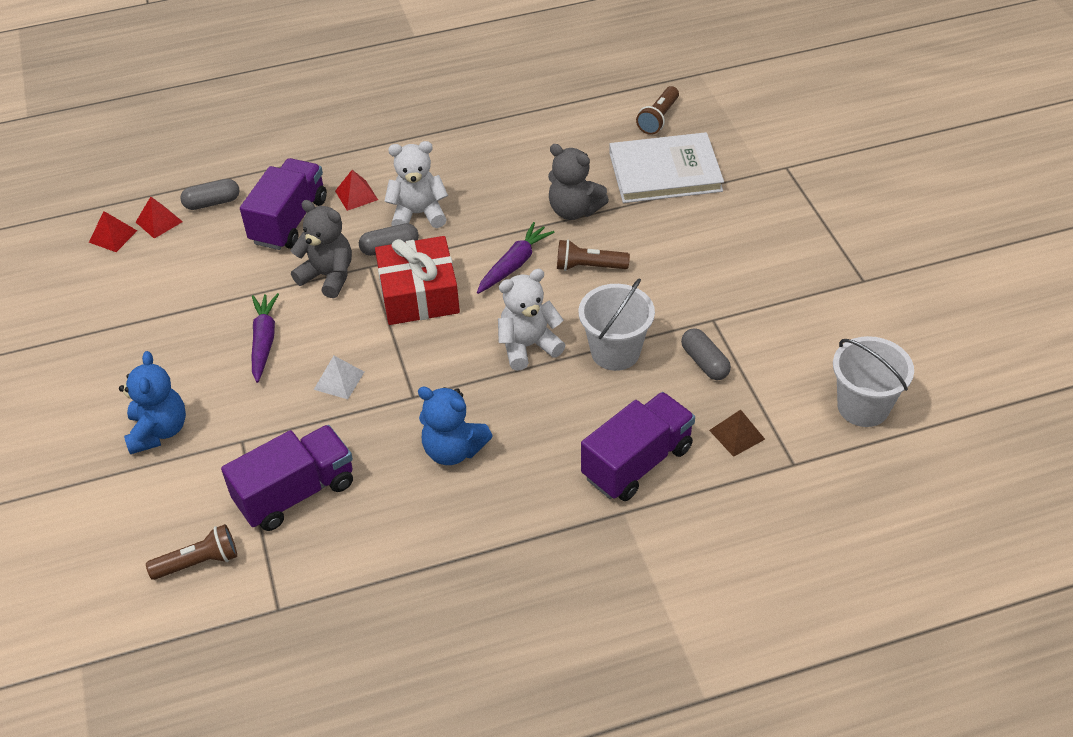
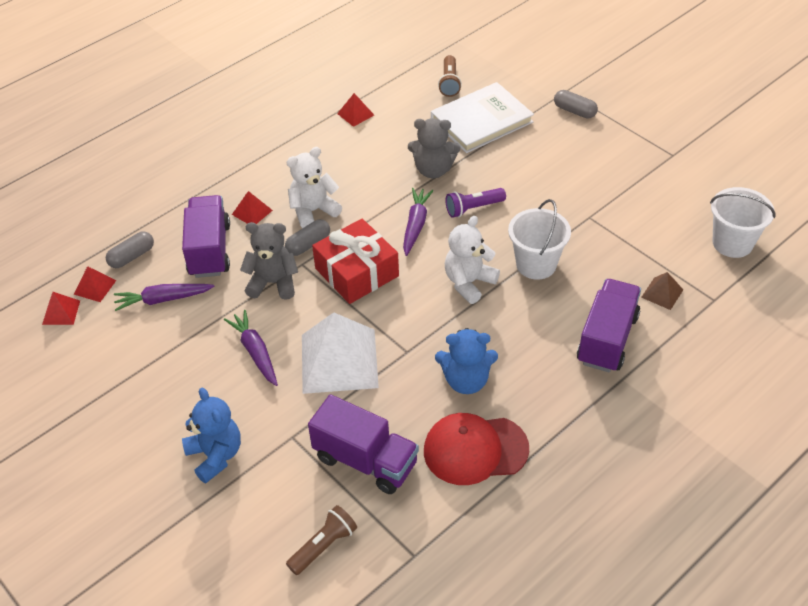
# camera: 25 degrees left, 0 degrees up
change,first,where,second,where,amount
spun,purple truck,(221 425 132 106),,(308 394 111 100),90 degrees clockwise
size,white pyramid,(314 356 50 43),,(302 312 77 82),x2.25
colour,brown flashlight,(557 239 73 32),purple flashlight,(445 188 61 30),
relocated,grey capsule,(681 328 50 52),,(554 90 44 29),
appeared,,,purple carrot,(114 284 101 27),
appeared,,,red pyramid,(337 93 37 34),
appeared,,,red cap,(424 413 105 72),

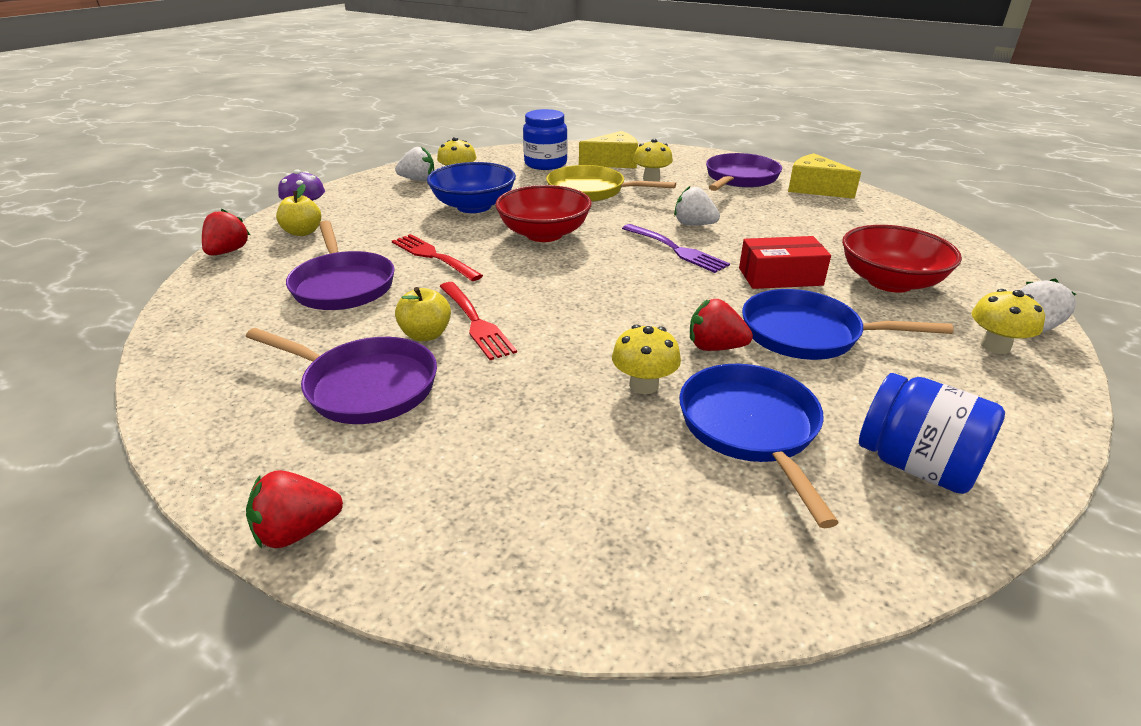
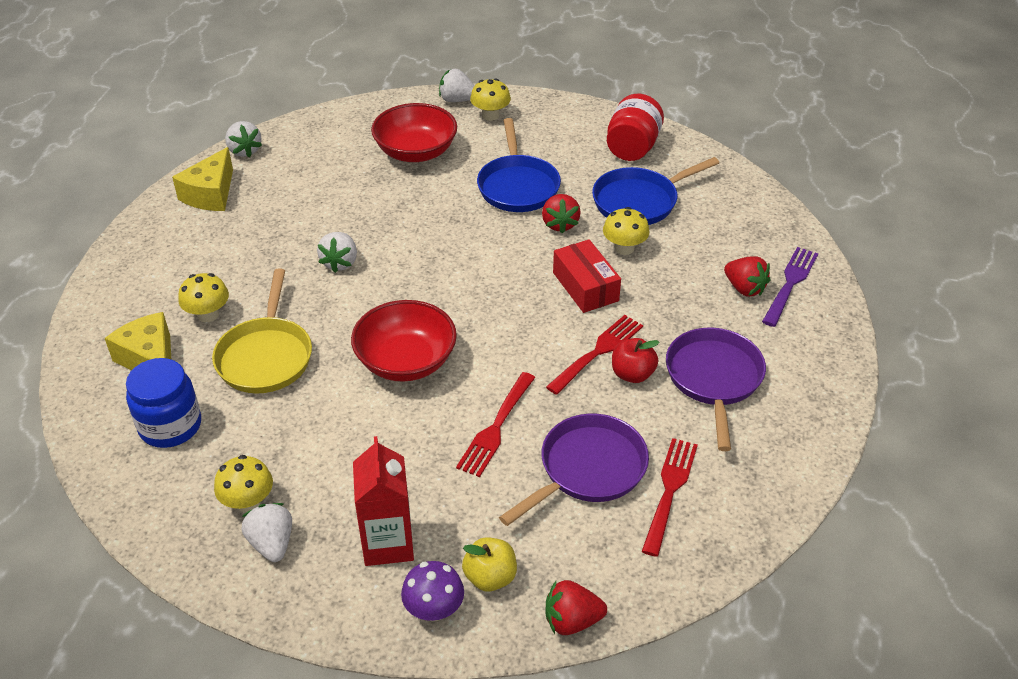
# camera: 110 degrees left, 10 degrees up
change,first,where,second,where,amount
relocated,red strawberry,(246 470 97 78),,(724 256 46 41),
colour,yellow apple,(395 287 56 54),red apple,(612 338 47 45),
missing,blue bowl,(427 162 89 51),,,
relocated,purple fork,(622 224 108 49),,(762 247 56 80),
missing,purple pan,(706 153 76 38),,,
relocated,red box,(739 236 92 53),,(553 239 68 74),
colour,blue jar,(859 373 146 121),red jar,(607 94 57 67),
appeared,,,white strawberry,(225 121 37 37),
appeared,,,red carton,(353 436 61 130),
appeared,,,red fork,(642 438 56 119),

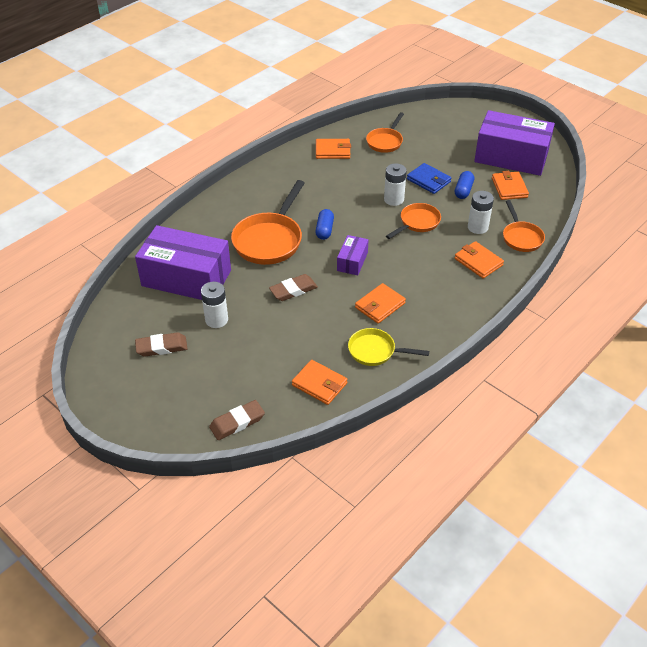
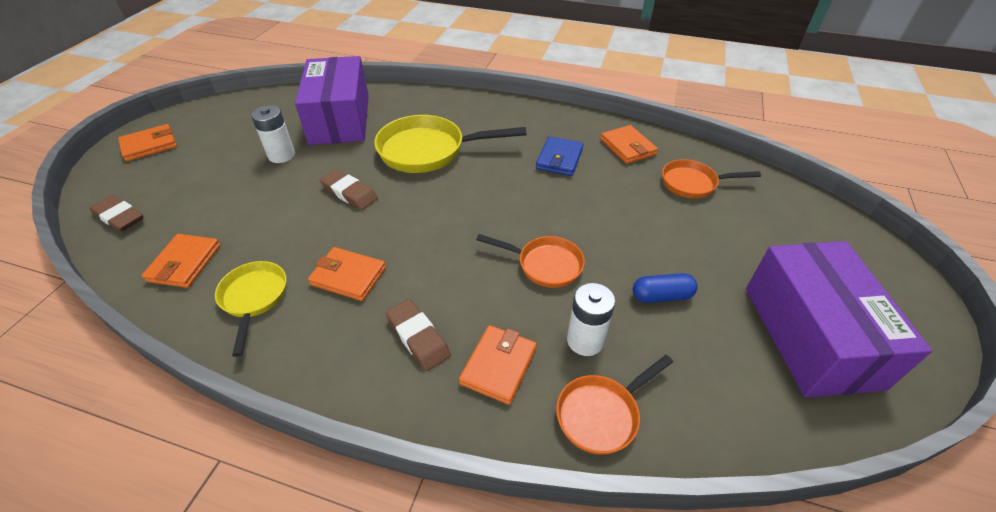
# camera: 65 degrees right, 0 degrees up
change,first,where,second,where,amount
relocated,brown eraser,(135 332 52 25),,(386 299 65 72),
colour,orange pan,(231 180 74 85),yellow pan,(374 115 152 58),
missing,blue capsule,(315 209 19 31),,,
missing,purple box,(337 235 31 40),,,
missing,white battery,(384 163 23 43),,,
relocated,blue wallet,(407 163 44 31),,(536 136 48 40),
relocated,orange wallet,(492 171 37 29),,(118 124 59 37),

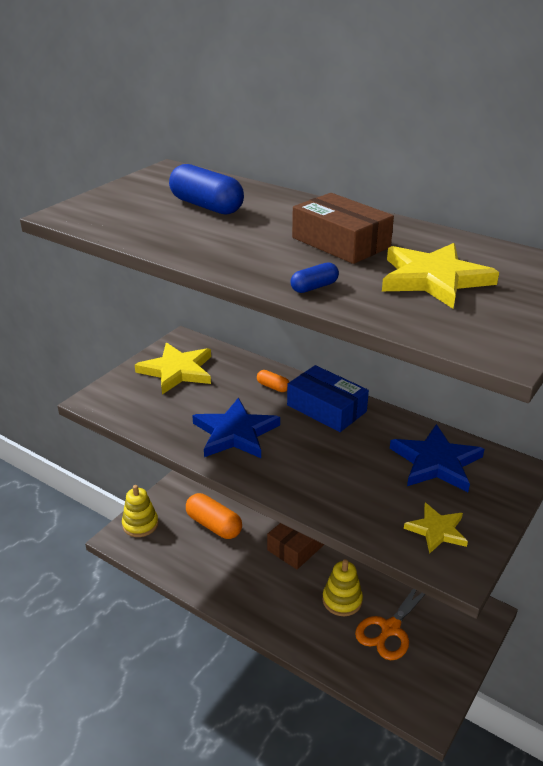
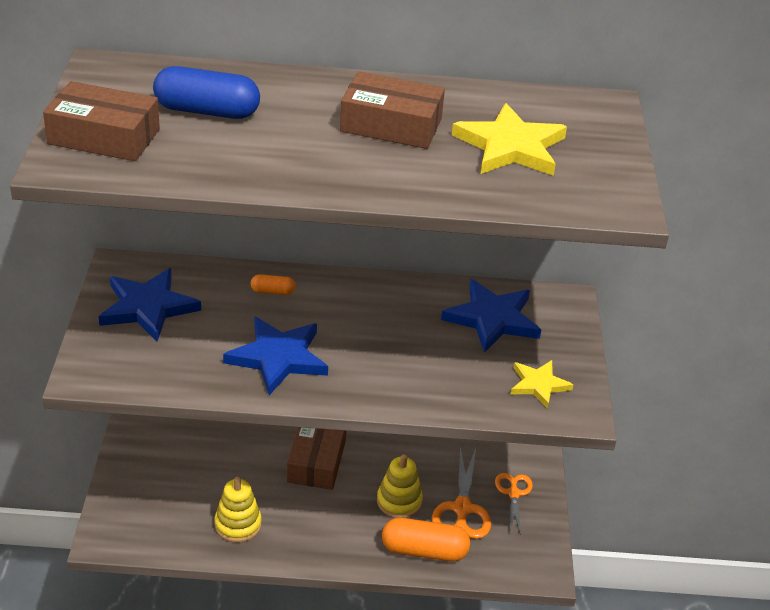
# camera: 35 degrees left, 5 degrees up
change,first,where,second,where,amount
relocated,yellow stacking toy,(122 485 36 52),,(214 477 48 66),
colour,yellow star,(135 343 76 51),blue star,(98 268 103 73),
relocated,orange capsule,(186 493 56 46),,(382 518 88 43),
missing,blue box,(287 365 82 67),,,
missing,blue capsule,(290 262 49 31),,,
appeared,,,brown box,(43 81 117 80),
appeared,,,orange scissors,(495 473 38 62),

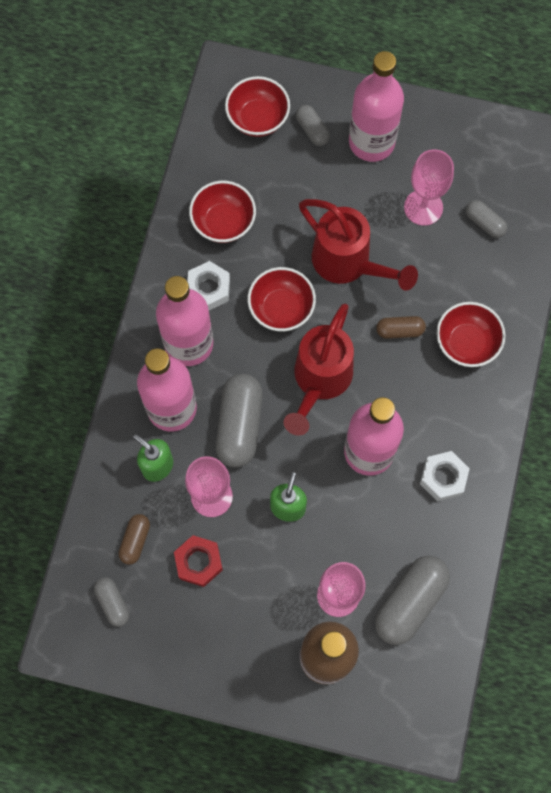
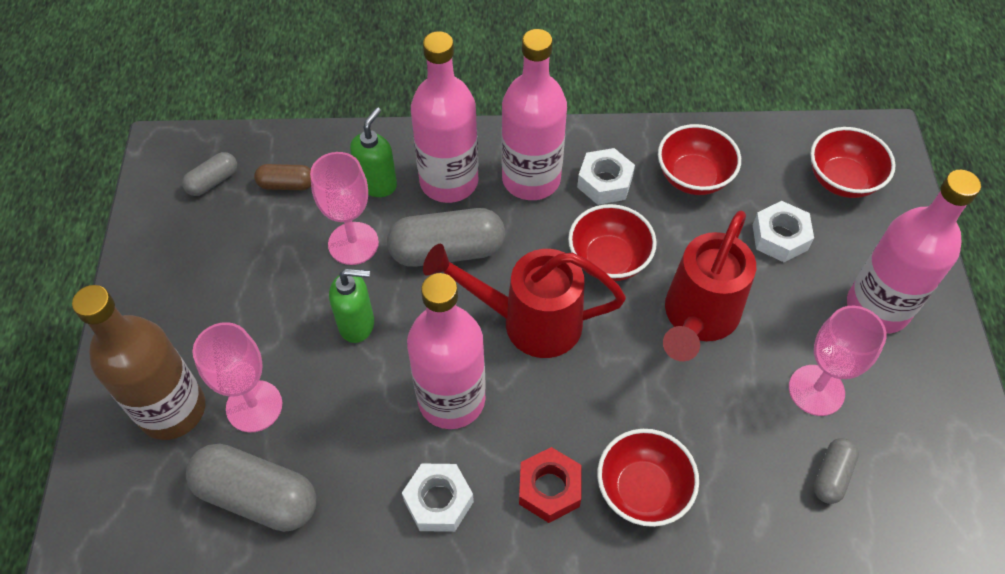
# camera: 75 degrees right, 15 degrees down
change,first,where,second,where,amount
relocated,red nut,(174 535 49 52),,(519 447 63 76),
missing,grey capsule,(296 105 34 41),,,
missing,brown capsule,(376 316 50 23),,,
appeared,,,white nut,(753 201 61 61),

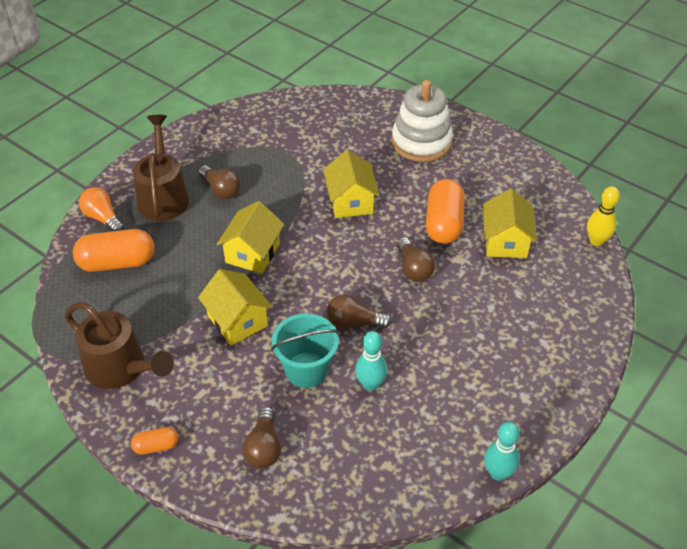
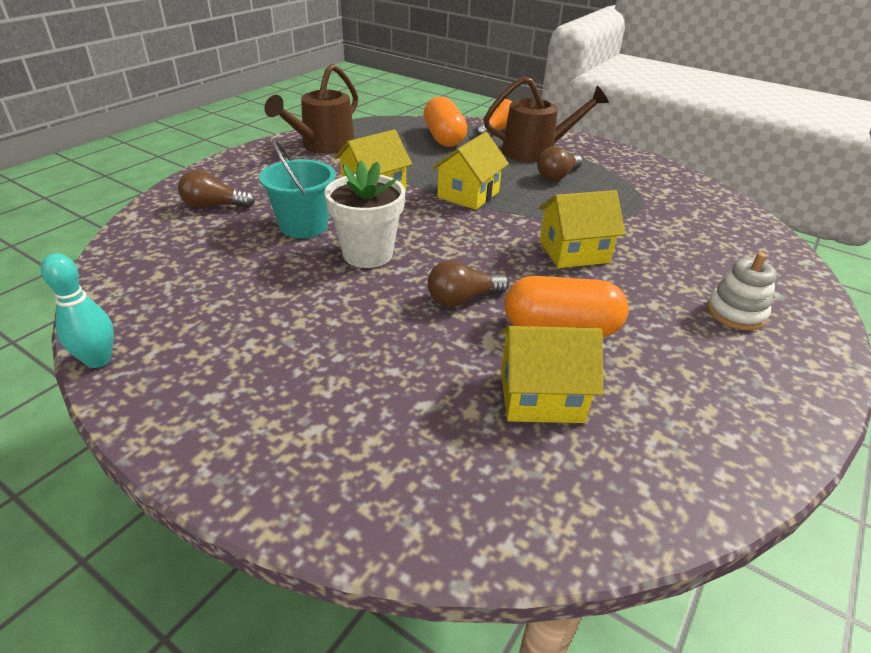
# camera: 85 degrees right, 10 degrees down
change,first,where,second,where,amount
missing,orange capsule,(131 427 47 28),,,
spun,yellow house,(217 201 67 73),,(432 132 77 78),75 degrees counterclockwise
exchanged,brown light bulb,(327 294 65 35),white flower pot,(325 161 80 107),
missing,turquoise bowling pin,(355 331 32 60),,,
size,white stacking toy,(392 80 61 82),,(707 252 70 78),x0.58
missing,yellow bowling pin,(587 186 33 60),,,

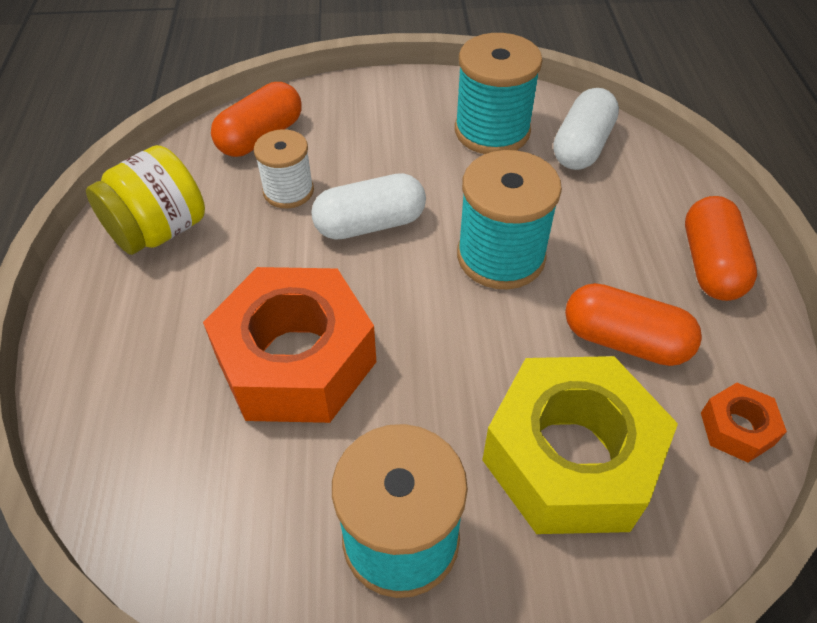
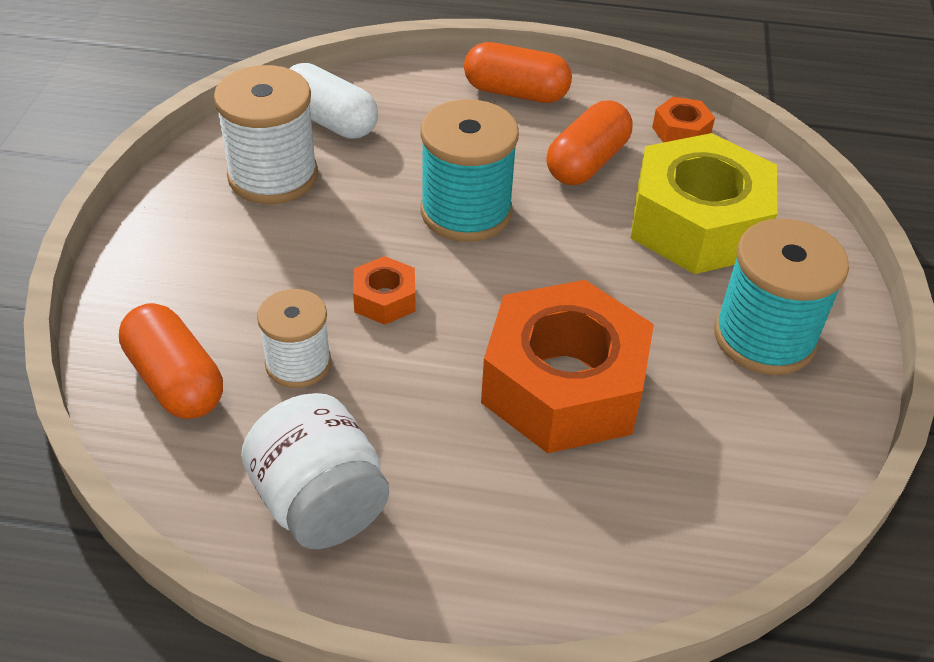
# camera: 80 degrees left, 5 degrees down
change,first,where,second,where,amount
colour,yellow jar,(86 145 119 110),white jar,(241 393 148 156),
exchanged,white capsule,(311 173 115 67),orange nut,(353 256 62 69),
colour,turquoise spool,(455 33 88 121),white spool,(214 65 104 139),

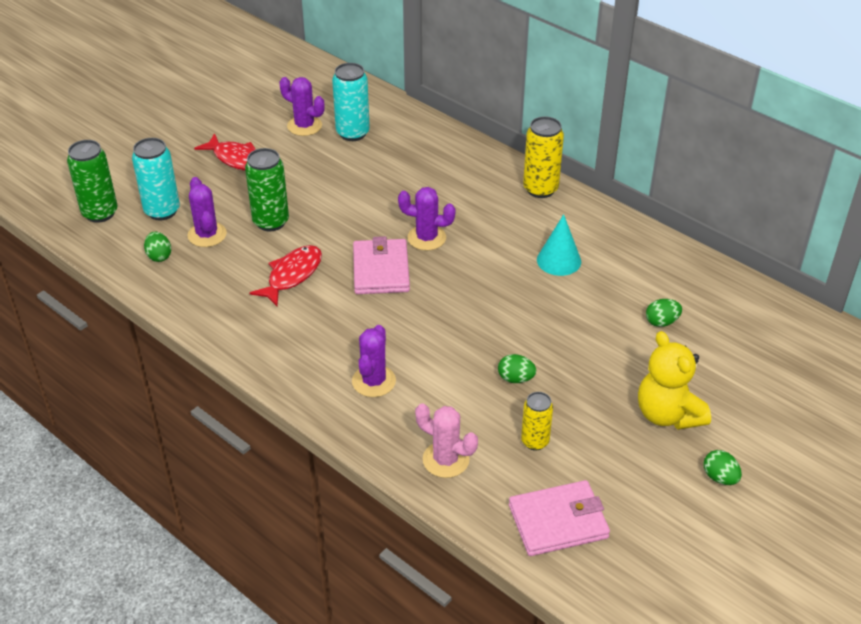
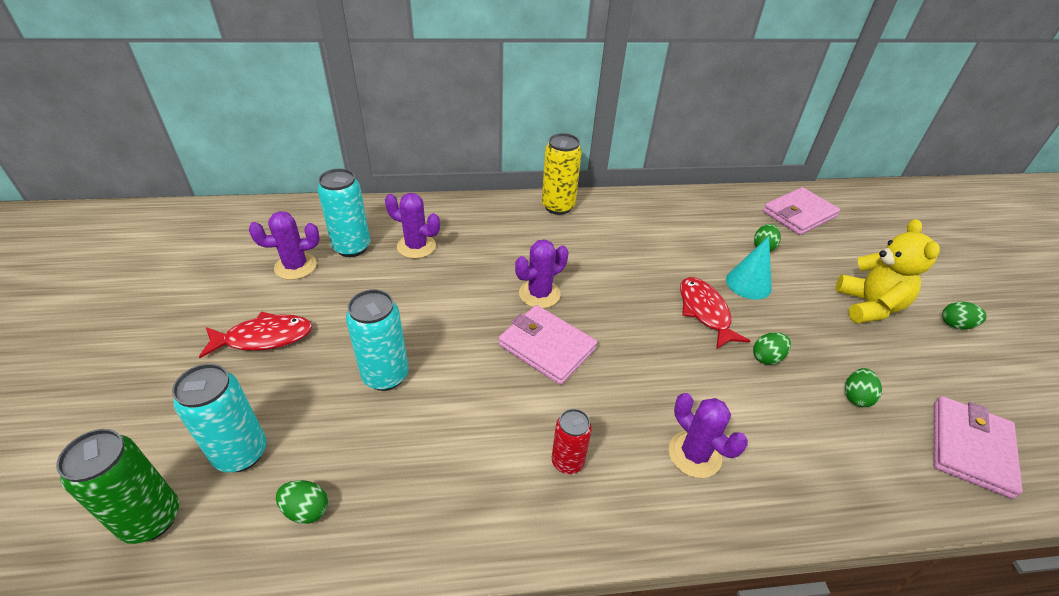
# camera: 50 degrees left, 0 degrees up
change,first,where,second,where,amount
relocated,purple cactus,(187 177 40 70),,(385 193 55 66),
colour,green can,(245 148 44 84),turquoise can,(346 289 62 102),
relocated,red fish,(249 245 73 61),,(680 277 70 72),
missing,pink cactus,(415 403 63 75),,,
exchanged,yellow can,(521 392 32 59),green egg,(845 368 37 39),
relocated,turquoise cone,(537 214 44 62),,(726 236 46 64),
spun,yellow teddy bear,(638 331 73 99),,(836 219 104 104),105 degrees counterclockwise
appeared,,,red can,(552 409 40 65),
appeared,,,pink wallet,(763 187 77 48),

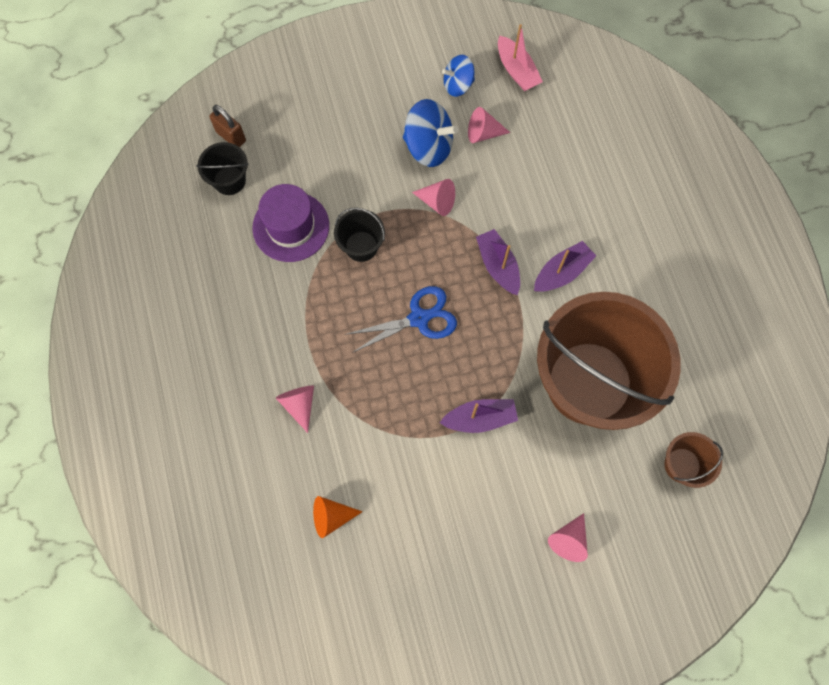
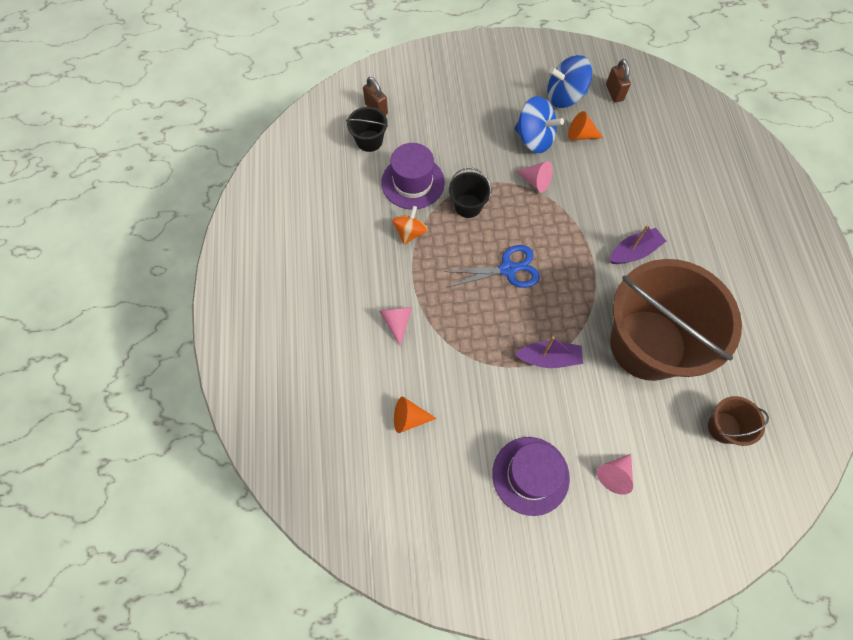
# camera: 10 degrees right, 5 degrees down
change,first,where,second,where,amount
size,blue spinning top,(442 55 33 42),,(547 55 45 53),x1.57
colour,pink cone,(468 107 42 36),orange cone,(568 111 35 29),
missing,purple boat,(476 229 44 66),,,
exchanged,pink boat,(498 24 45 67),brown padlock,(606 59 25 43),
appeared,,,orange spinning top,(392 206 35 39),
appeared,,,purple hat,(492 437 78 79),

